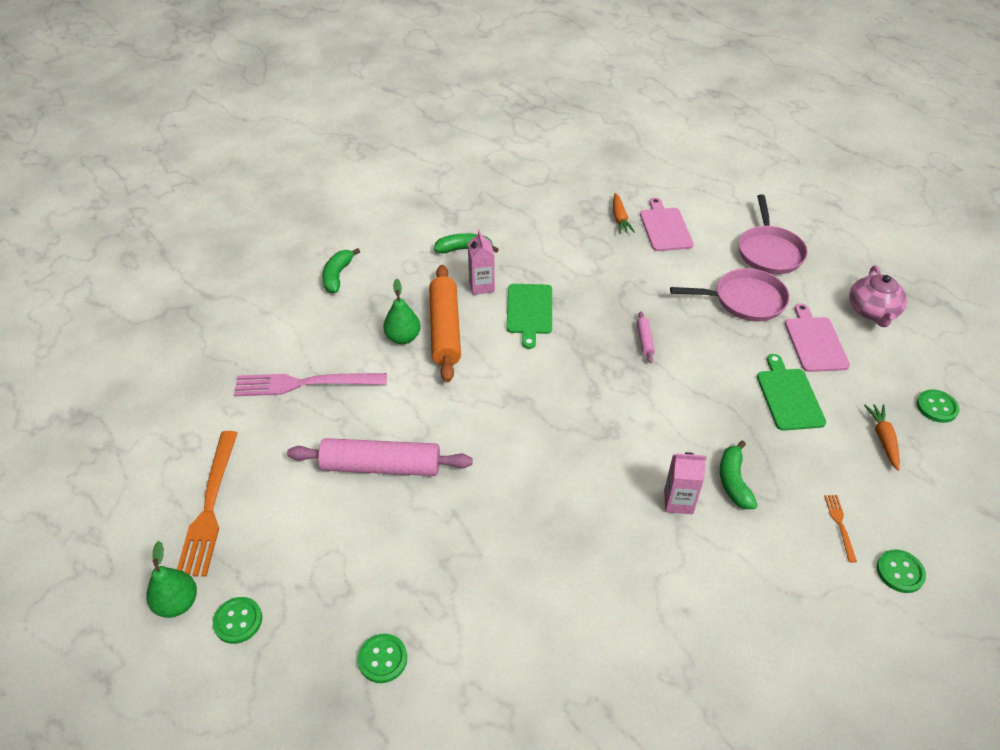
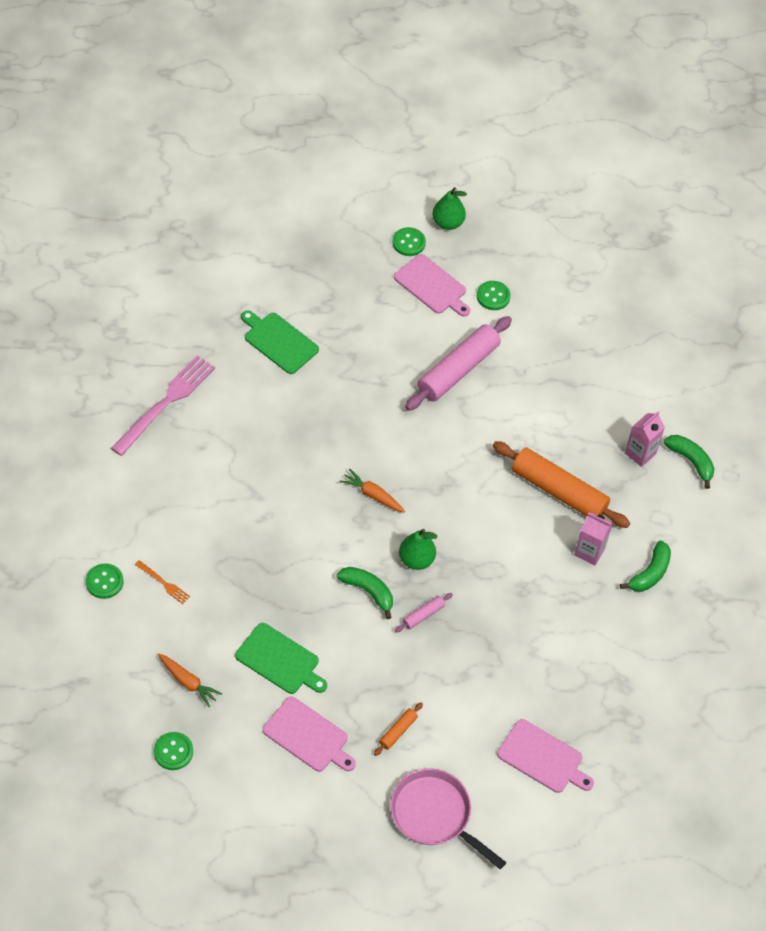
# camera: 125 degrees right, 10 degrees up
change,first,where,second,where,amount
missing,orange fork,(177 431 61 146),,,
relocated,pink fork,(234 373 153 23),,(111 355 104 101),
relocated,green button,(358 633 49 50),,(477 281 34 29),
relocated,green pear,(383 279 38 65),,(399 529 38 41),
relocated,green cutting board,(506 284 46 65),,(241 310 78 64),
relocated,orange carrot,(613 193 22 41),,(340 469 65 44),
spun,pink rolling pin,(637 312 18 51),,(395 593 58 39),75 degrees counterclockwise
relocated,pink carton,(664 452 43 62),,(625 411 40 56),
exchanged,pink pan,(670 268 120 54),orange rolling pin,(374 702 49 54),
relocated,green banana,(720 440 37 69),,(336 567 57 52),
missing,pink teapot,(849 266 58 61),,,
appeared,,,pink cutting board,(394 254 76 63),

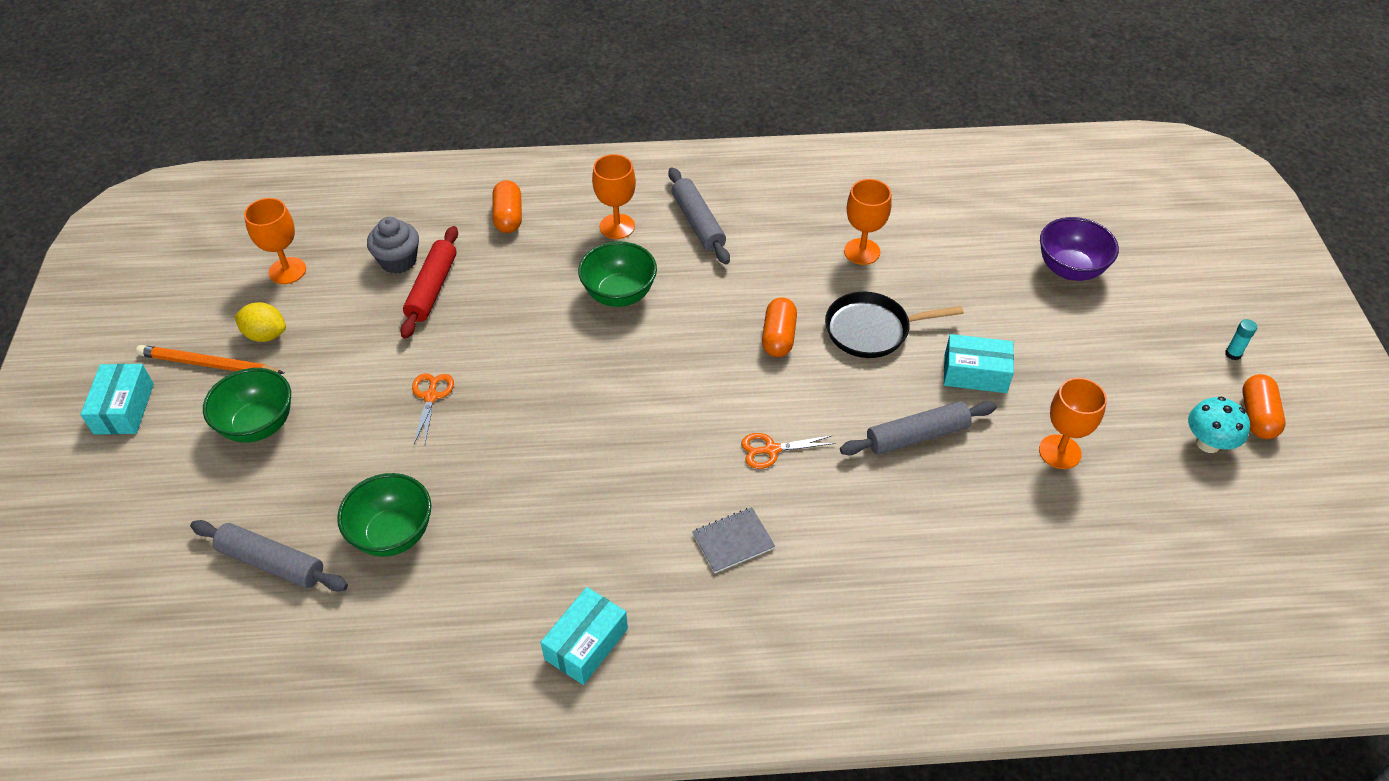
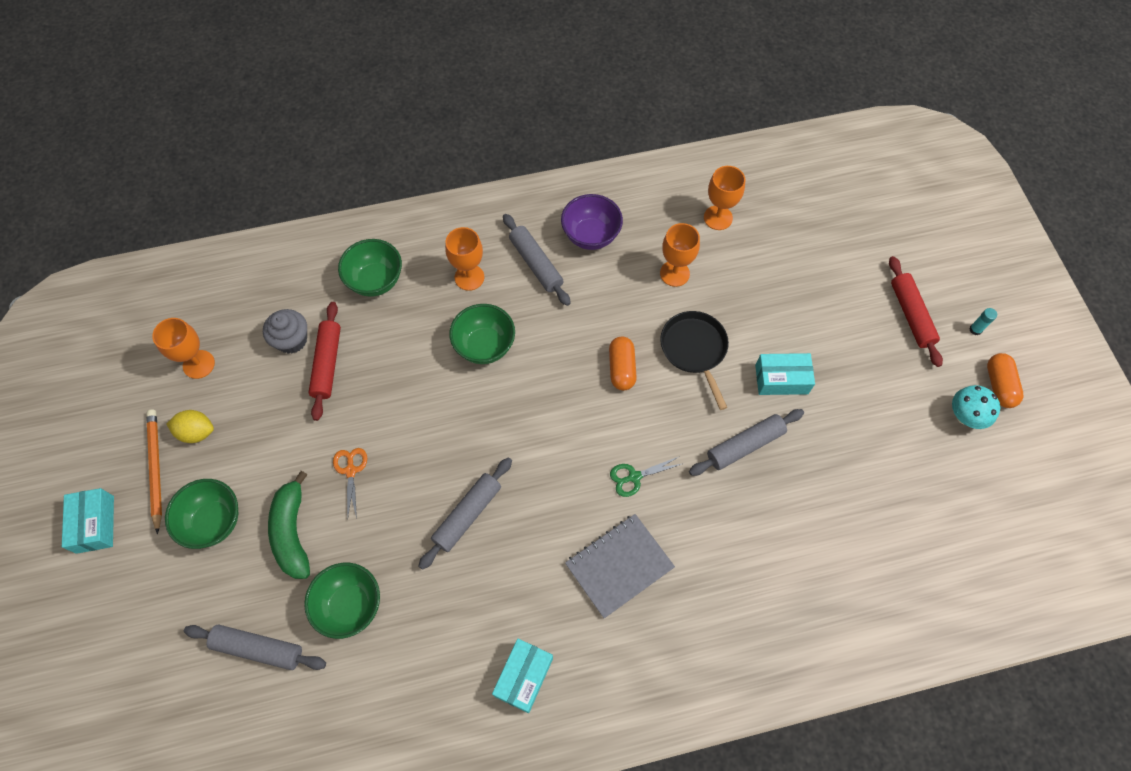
# camera: 10 degrees left, 15 degrees up
change,first,where,second,where,amount
spun,orange pencil,(136 345 148 29),,(146 409 16 125),75 degrees clockwise
exchanged,orange capsule,(492 180 30 53),green bowl,(338 239 64 58),
size,grey notebook,(692 507 83 66),,(565 514 110 104),x1.65
colour,orange scissors,(741 433 94 36),green scissors,(610 456 71 41),
spun,black pan,(825 292 139 66),,(660 311 69 99),90 degrees clockwise
relocated,orange goblet,(1039 378 68 91),,(704 166 41 64),
relocated,purple bowl,(1040 217 79 64),,(561 194 62 56),
appeared,,,green banana,(268 471 42 108),
appeared,,,grey rolling pin,(419 458 93 112),
appeared,,,red rolling pin,(889 256 54 111),

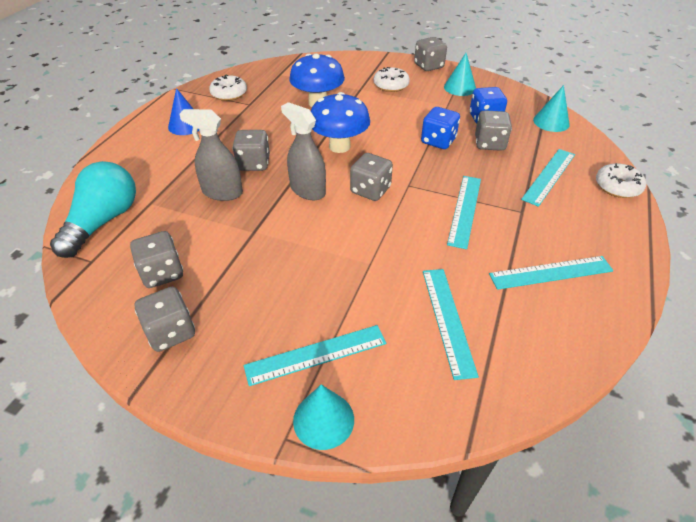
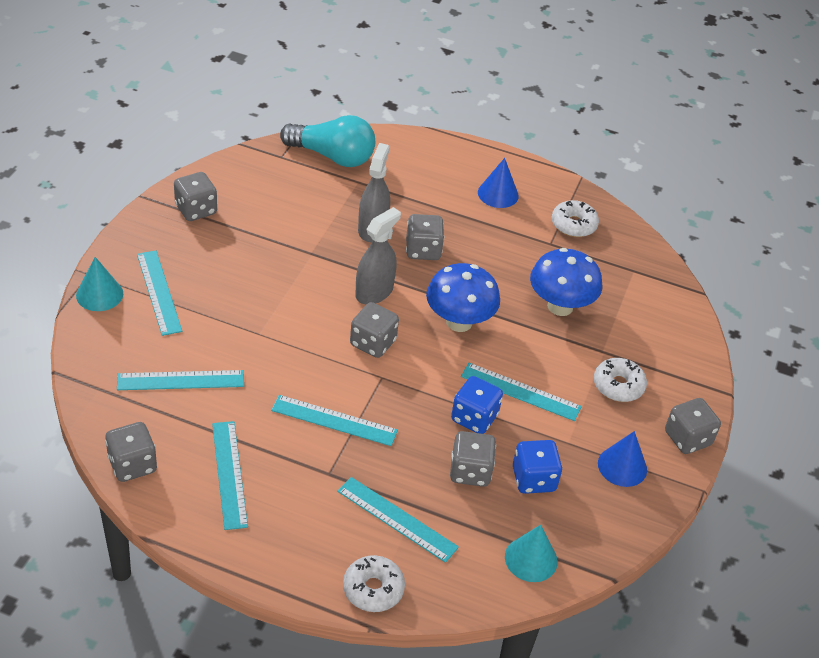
# camera: 85 degrees right, 0 degrees up
change,first,where,second,where,amount
relocated,grey dice,(130 231 53 57),,(105 422 52 60),
colour,turquoise cone,(444 53 32 43),blue cone,(598 431 49 56),
appeared,,,turquoise ruler,(461 363 121 58),

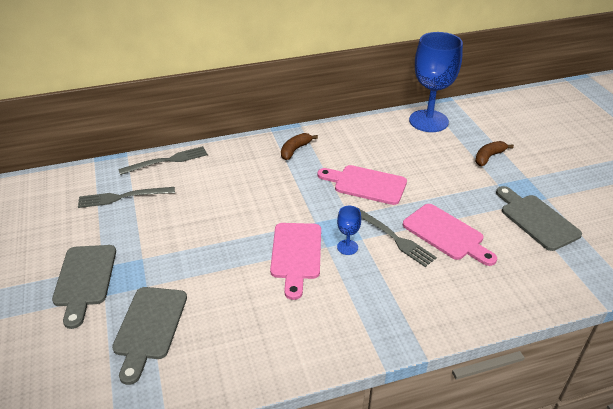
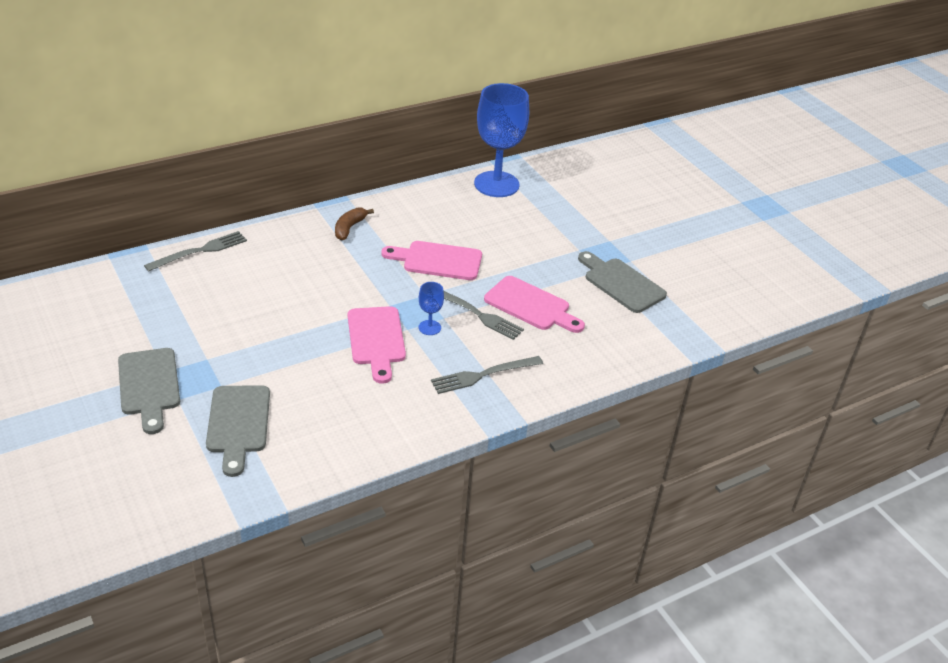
# camera: 15 degrees left, 0 degrees up
change,first,where,second,where,amount
relocated,grey fork,(78 187 97 21),,(431 356 112 38),
missing,brown banana,(475 141 39 25),,,

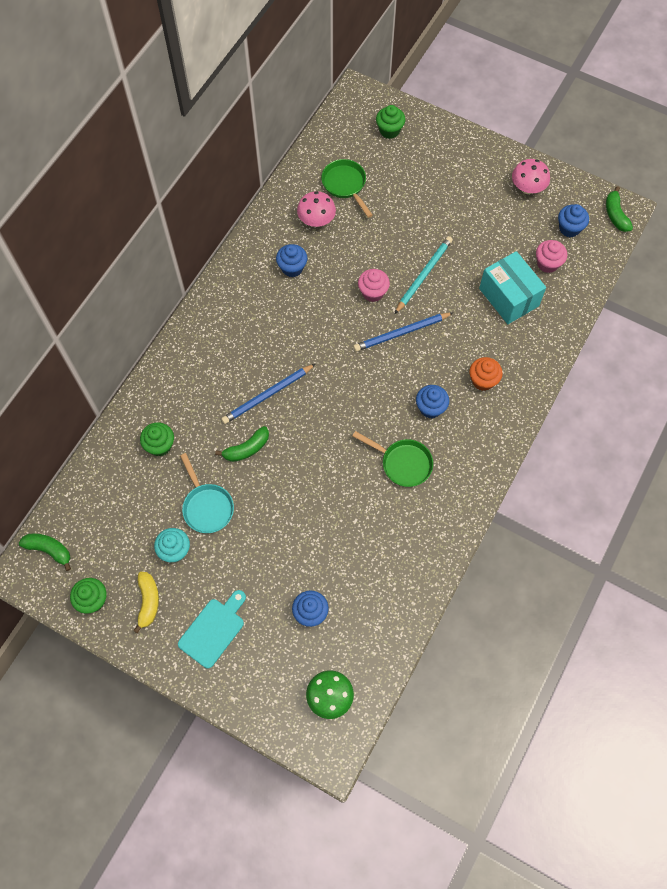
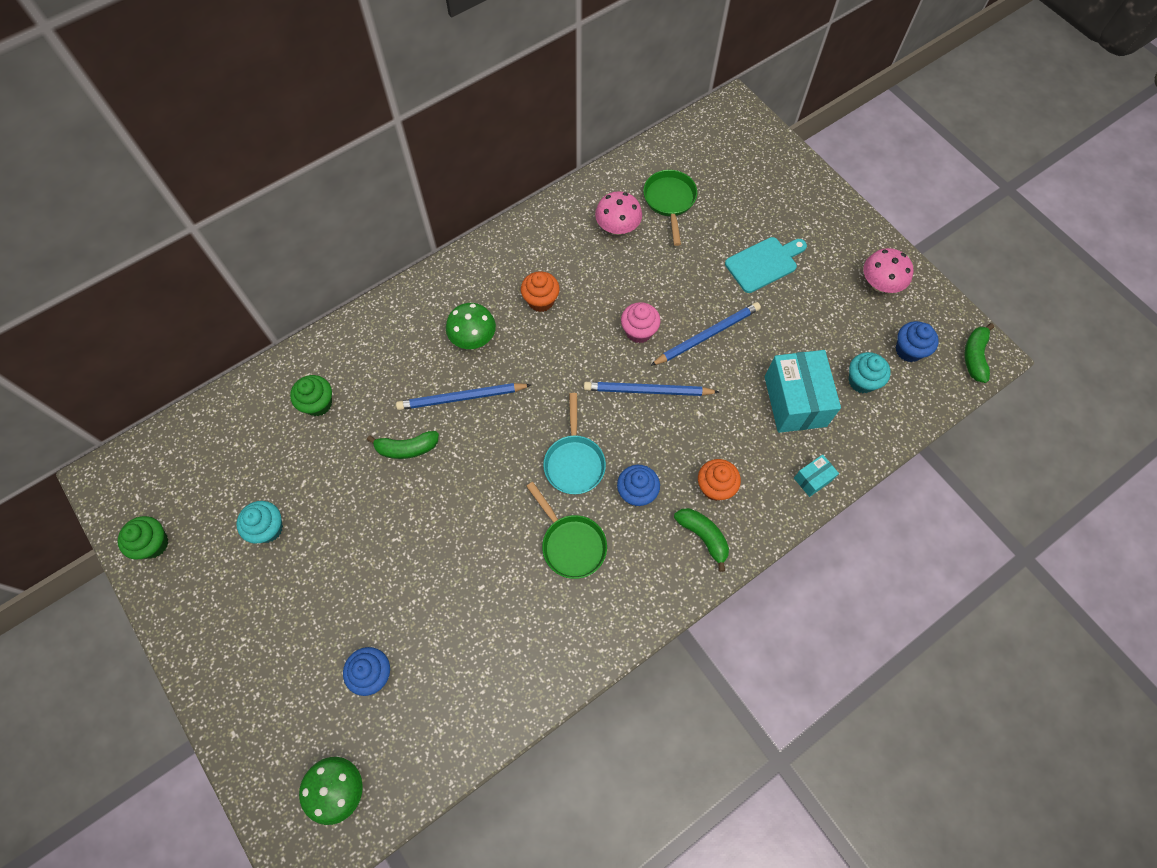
# camera: 25 degrees right, 0 degrees up
change,first,where,second,where,amount
relocated,green banana,(19 534 52 37),,(674 508 55 64),
missing,yellow banana,(133 572 26 61),,,
relocated,turquoise cutting board,(178 590 68 78),,(725 237 82 56),
relocated,turquoise pan,(180 453 54 80),,(543 393 63 101),
missing,blue cupcake,(276 244 32 33),,,
missing,green cupcake,(376 105 29 34),,,
colour,turquoise pencil,(395 236 58 78),blue pencil,(650 302 111 64),
colour,pink cupcake,(536 240 31 33),turquoise cupcake,(848 352 43 41),
appeared,,,green mushroom,(446 303 50 46),
appeared,,,orange cupcake,(521 272 39 40),
appeared,,,turquoise box,(794 454 45 43),

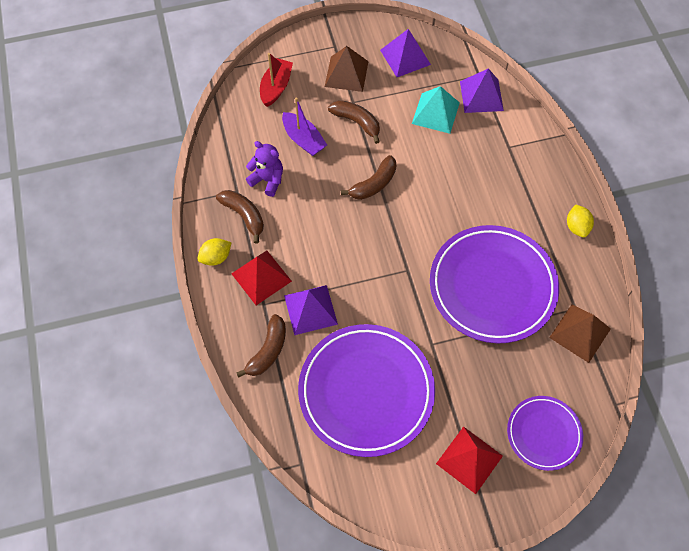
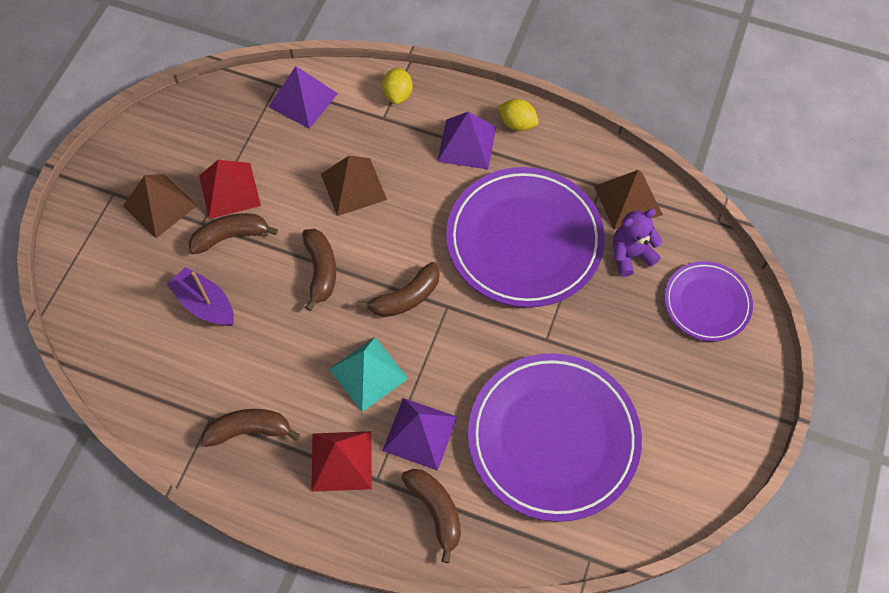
# camera: 55 degrees left, 0 degrees up
change,first,where,second,where,amount
relocated,yellow lemon,(197 238 35 28),,(382 67 31 37),
relocated,purple teddy bear,(246 141 37 56),,(613 209 49 68),
missing,red boat,(260 53 33 54),,,
spun,purple boat,(282 97 45 59),,(167 267 67 59),135 degrees counterclockwise
relocated,purple pyramid,(380 29 51 48),,(437 112 59 58),
relocated,turquoise pyramid,(412 86 48 48),,(329 337 80 75),
relocated,red pyramid,(436 426 67 68),,(199 160 62 59),
appeared,,,brown pyramid,(321 156 66 60),
appeared,,,brown banana,(357 262 83 55),

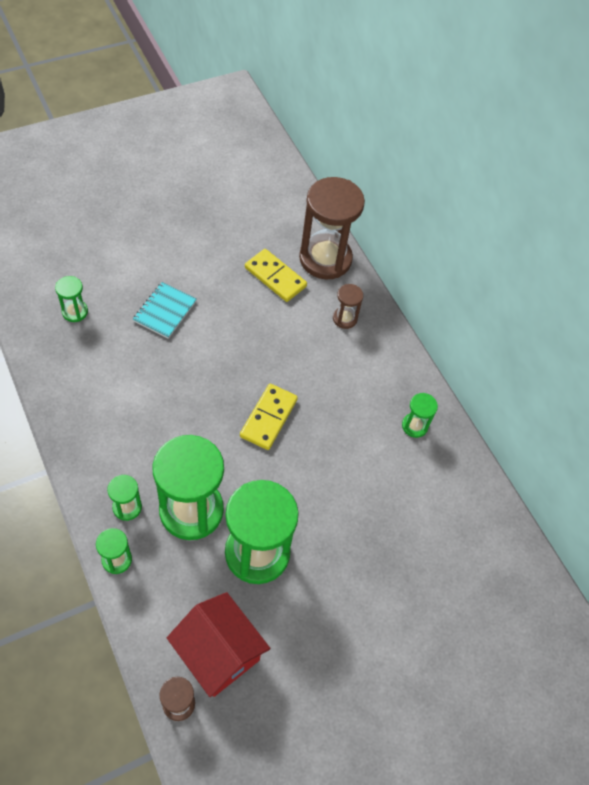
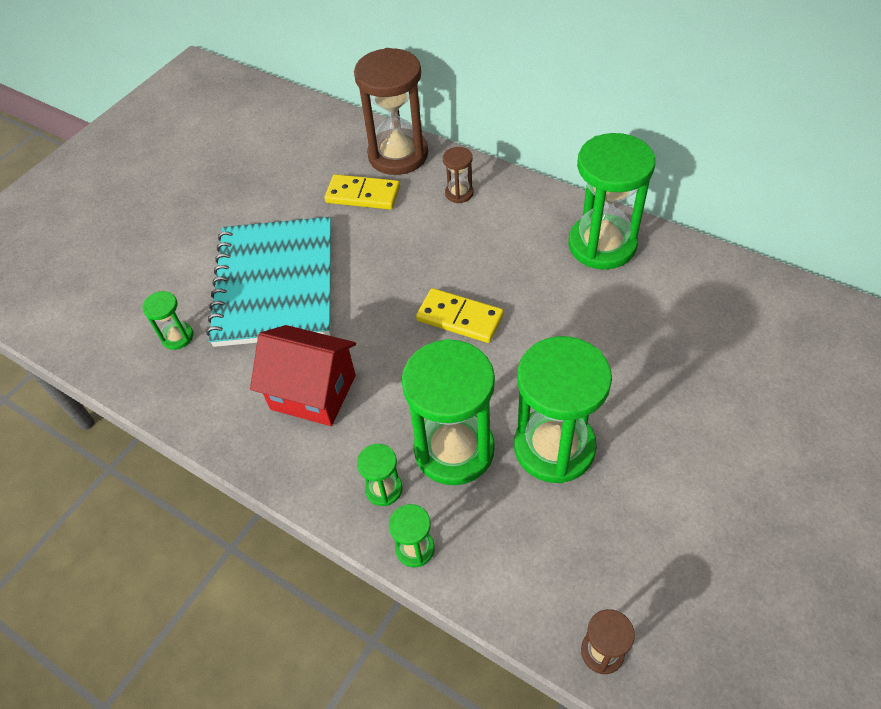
# camera: 20 degrees left, 5 degrees down
change,first,where,second,where,amount
size,turquoise notebook,(132 282 65 57),,(207 217 124 130),x2.27
relocated,red house,(167 592 103 105),,(250 325 106 101),
spun,yellow domino,(240 384 58 66),,(416 288 88 55),60 degrees counterclockwise
size,green hourglass,(402 393 36 45),,(568 133 87 137),x2.21

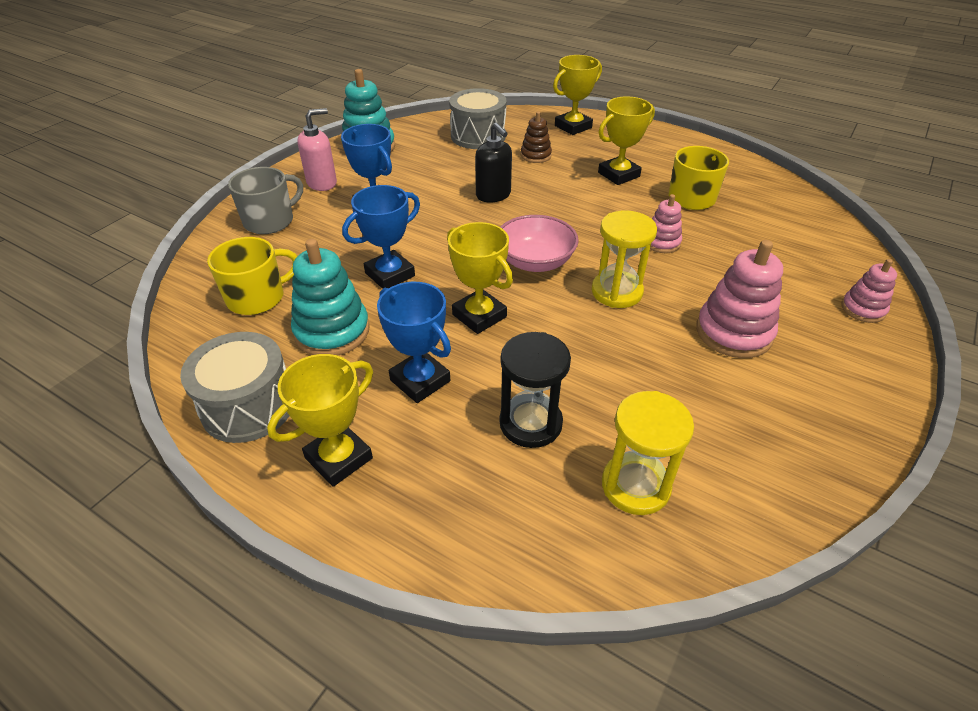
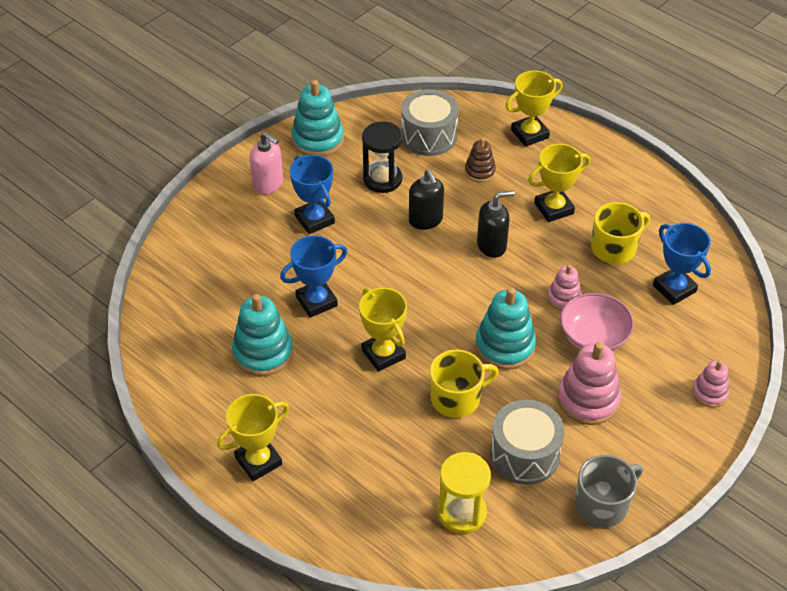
# camera: 10 degrees right, 5 degrees up
change,first,where,second,where,amount
relocated,grey drum,(180 332 109 111),,(490 400 75 85),
relocated,yellow mug,(207 237 90 78),,(430 350 69 68),
relocated,grey mug,(228 167 75 67),,(575 455 68 73),
spun,pink soap dispenser,(297 108 40 83),,(249 132 34 62),60 degrees clockwise
relocated,blue trophy,(377 282 74 121),,(653 223 58 82),
relocated,black hourglass,(499 332 72 116),,(362 121 41 72),
relocated,pink bowl,(500 215 79 57),,(560 293 74 58),
exchanged,yellow hourglass,(591 210 66 98),turquoise stacking toy,(475 287 61 83),
appeared,,,black soap dispenser,(477 191 38 67),

